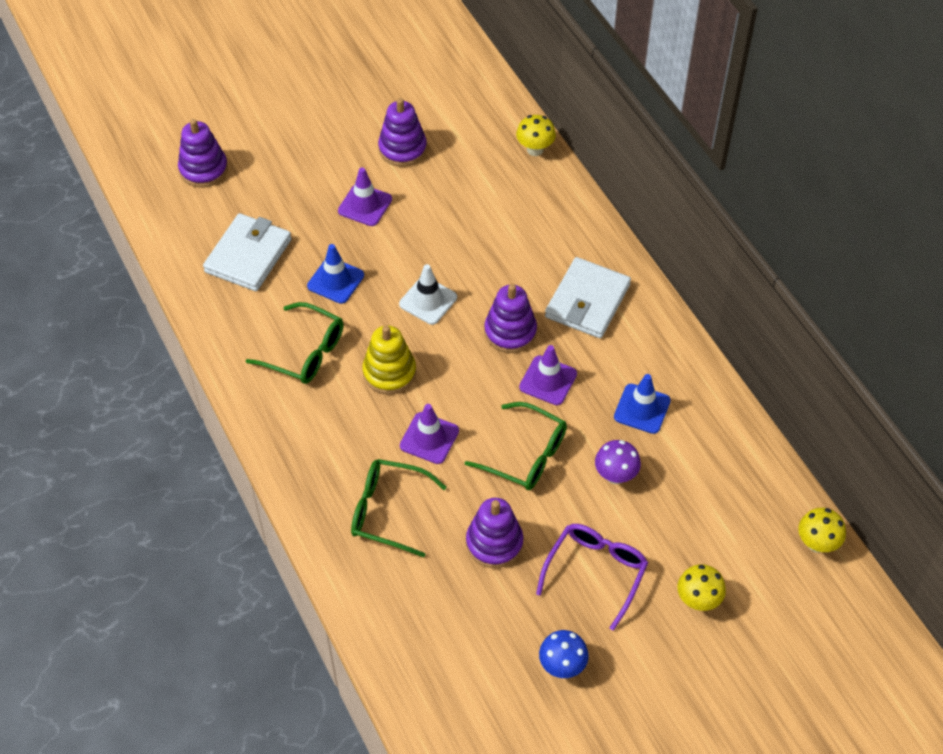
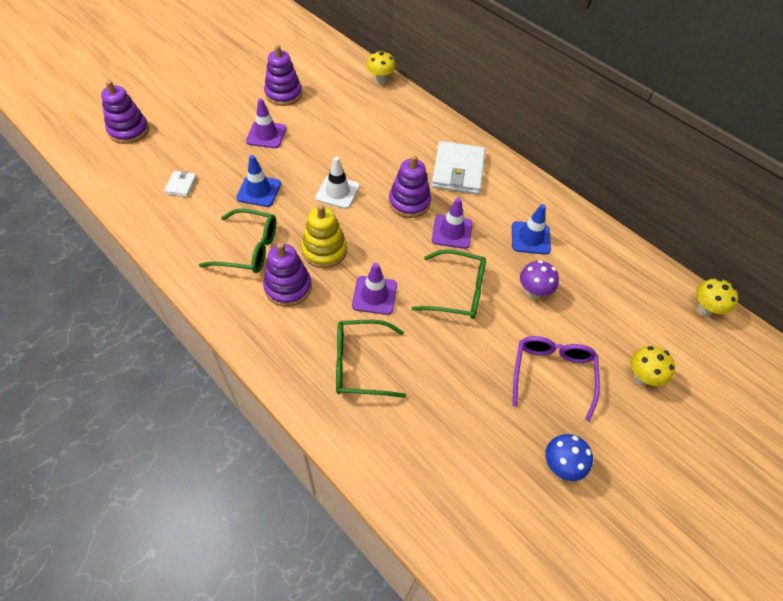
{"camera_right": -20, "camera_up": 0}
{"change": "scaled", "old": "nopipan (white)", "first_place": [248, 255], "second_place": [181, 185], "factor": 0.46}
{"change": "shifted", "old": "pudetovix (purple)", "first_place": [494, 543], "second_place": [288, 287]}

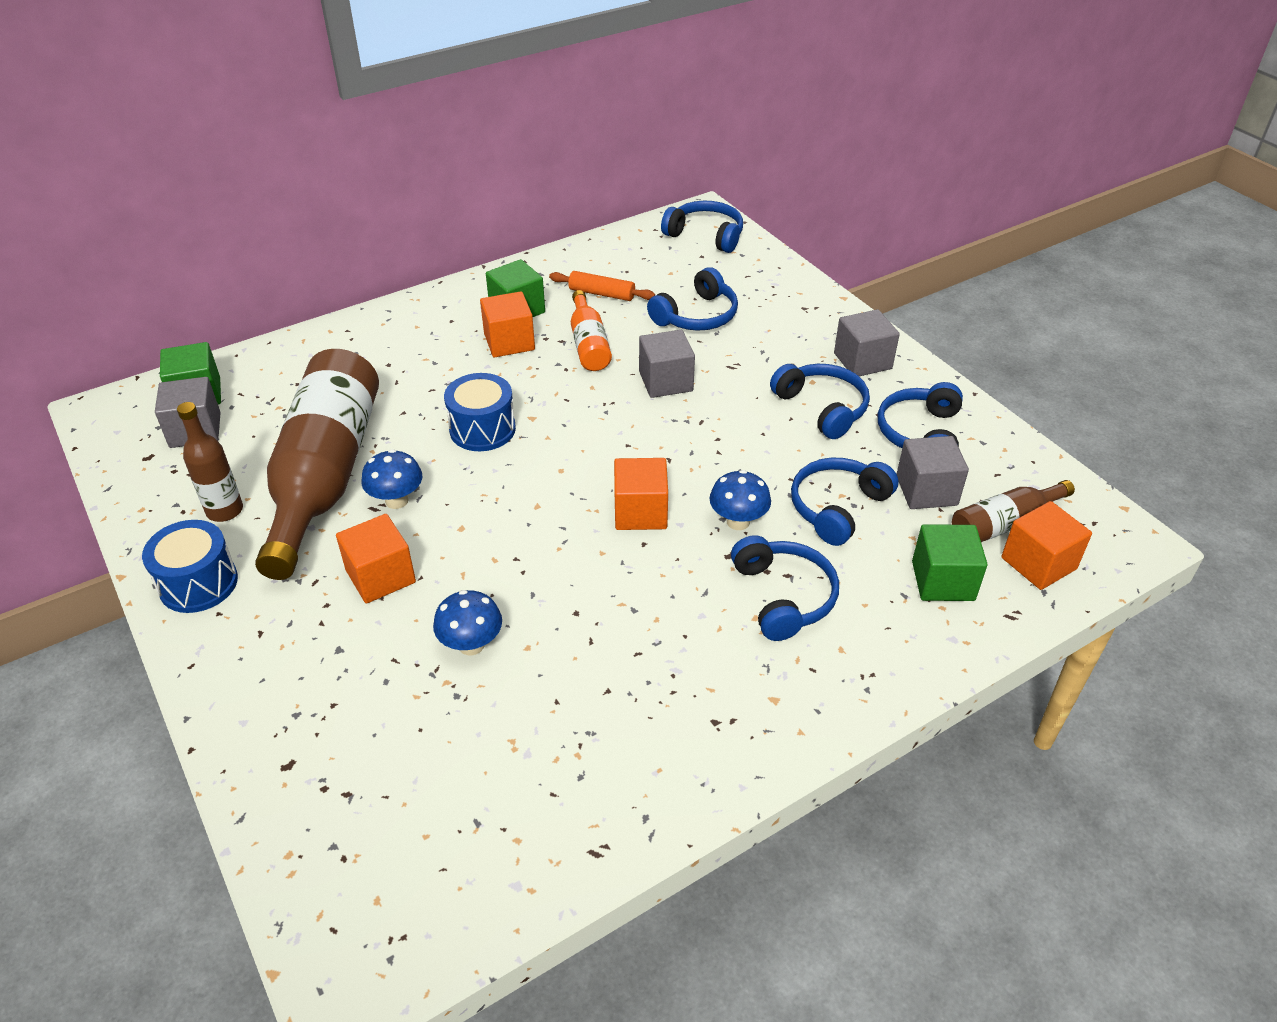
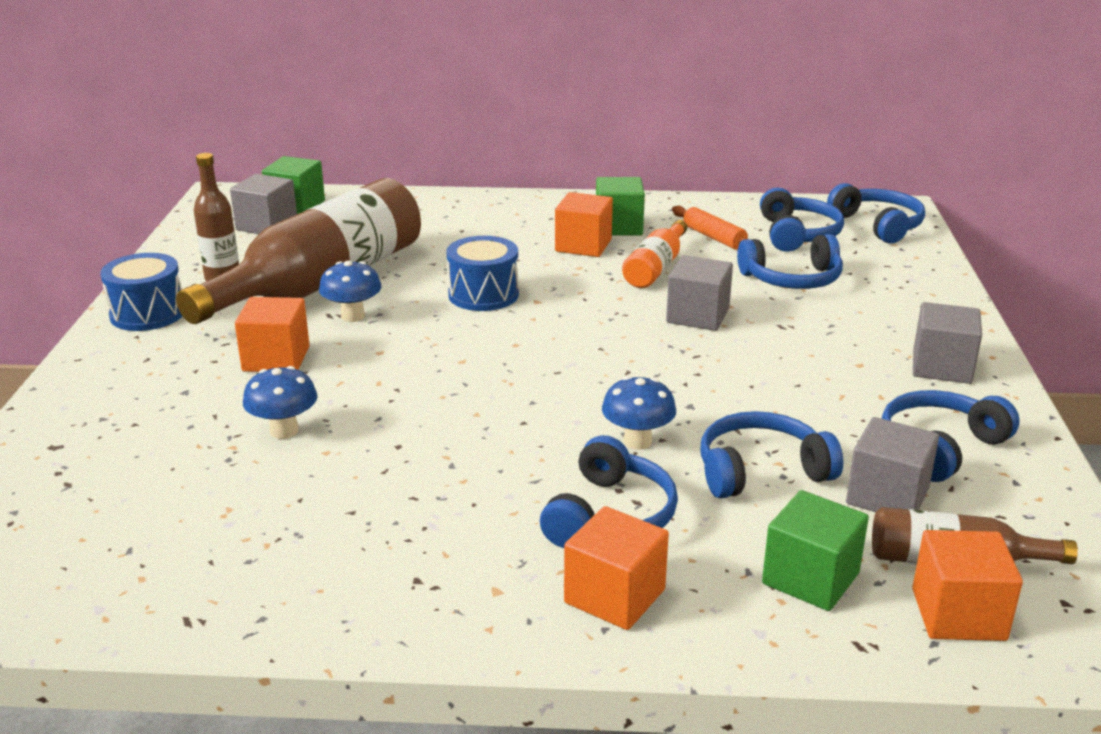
{"camera_right": 35, "camera_up": -15}
{"change": "shifted", "old": "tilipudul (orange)", "first_place": [640, 512], "second_place": [614, 596]}
{"change": "shifted", "old": "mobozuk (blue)", "first_place": [822, 408], "second_place": [797, 234]}

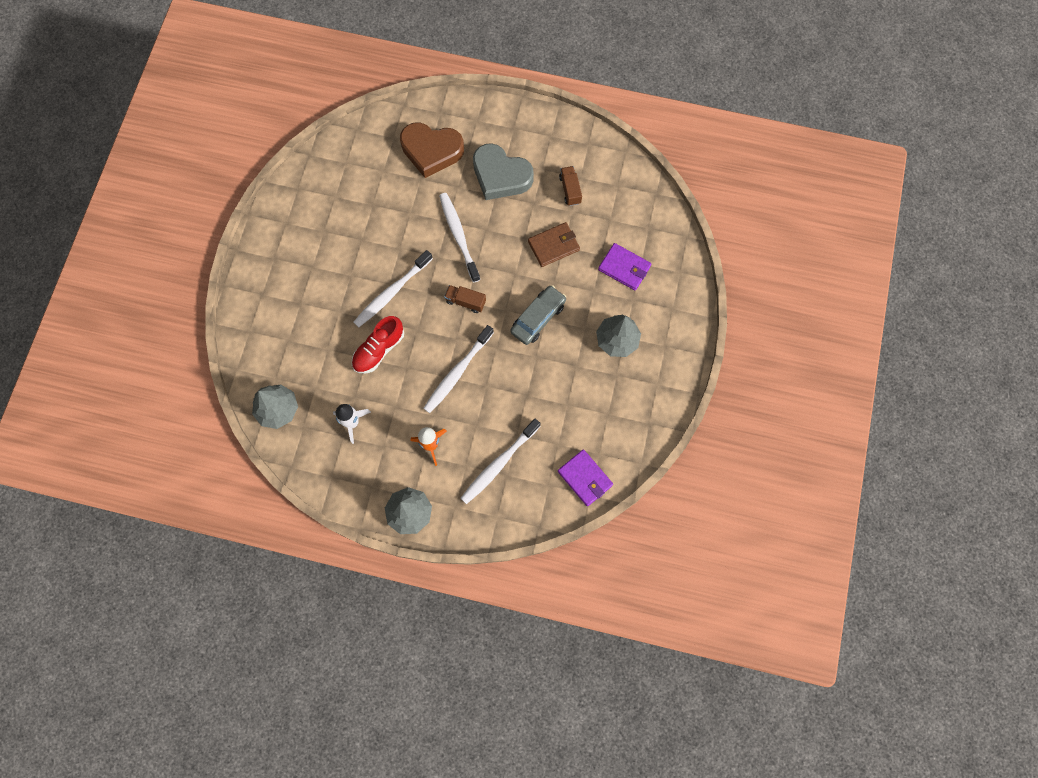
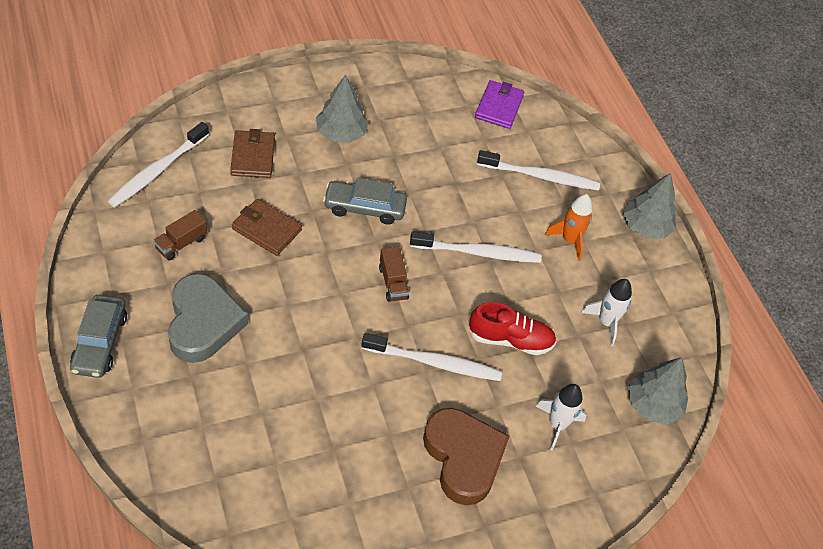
{"camera_right": -130, "camera_up": -20}
{"change": "shifted", "old": "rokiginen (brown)", "first_place": [431, 151], "second_place": [463, 458]}
{"change": "shifted", "old": "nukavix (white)", "first_place": [459, 236], "second_place": [158, 170]}
{"change": "repainted", "old": "nopipan (purple)", "new": "nopipan (brown)", "first_place": [624, 268], "second_place": [253, 156]}
{"change": "new", "new": "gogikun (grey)", "second_place": [100, 342]}
{"change": "new", "new": "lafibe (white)", "second_place": [557, 425]}

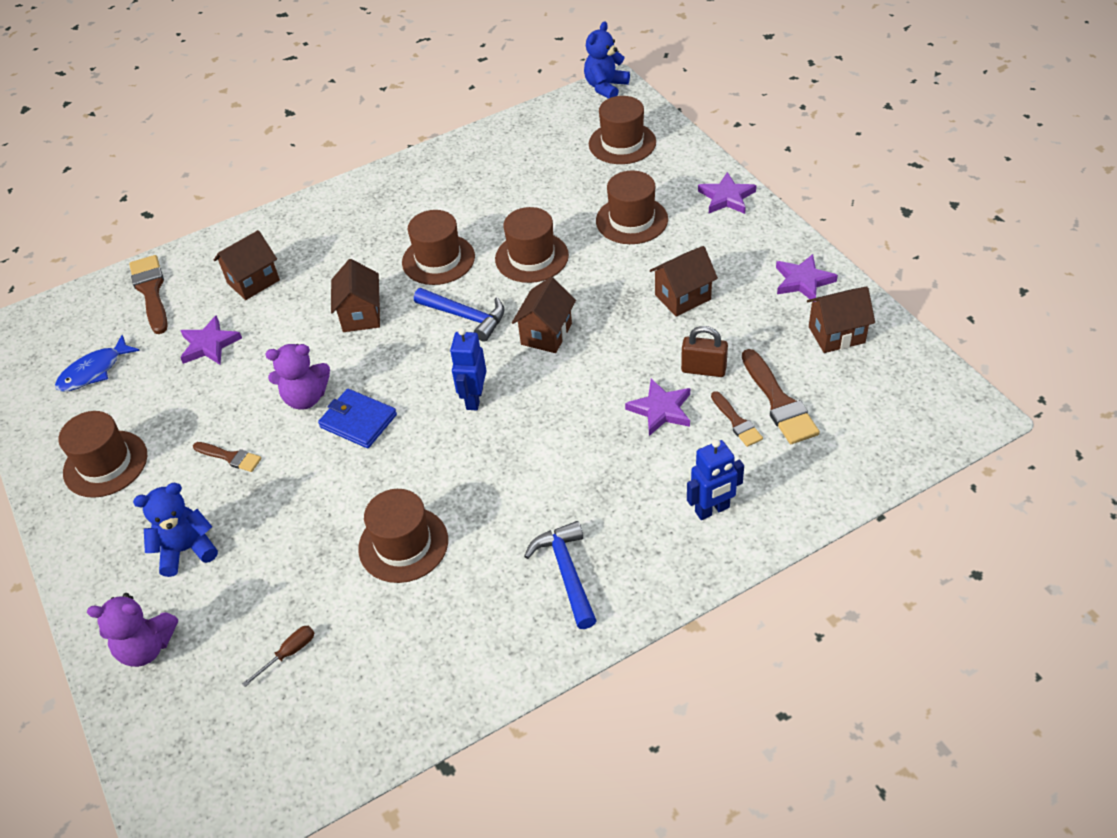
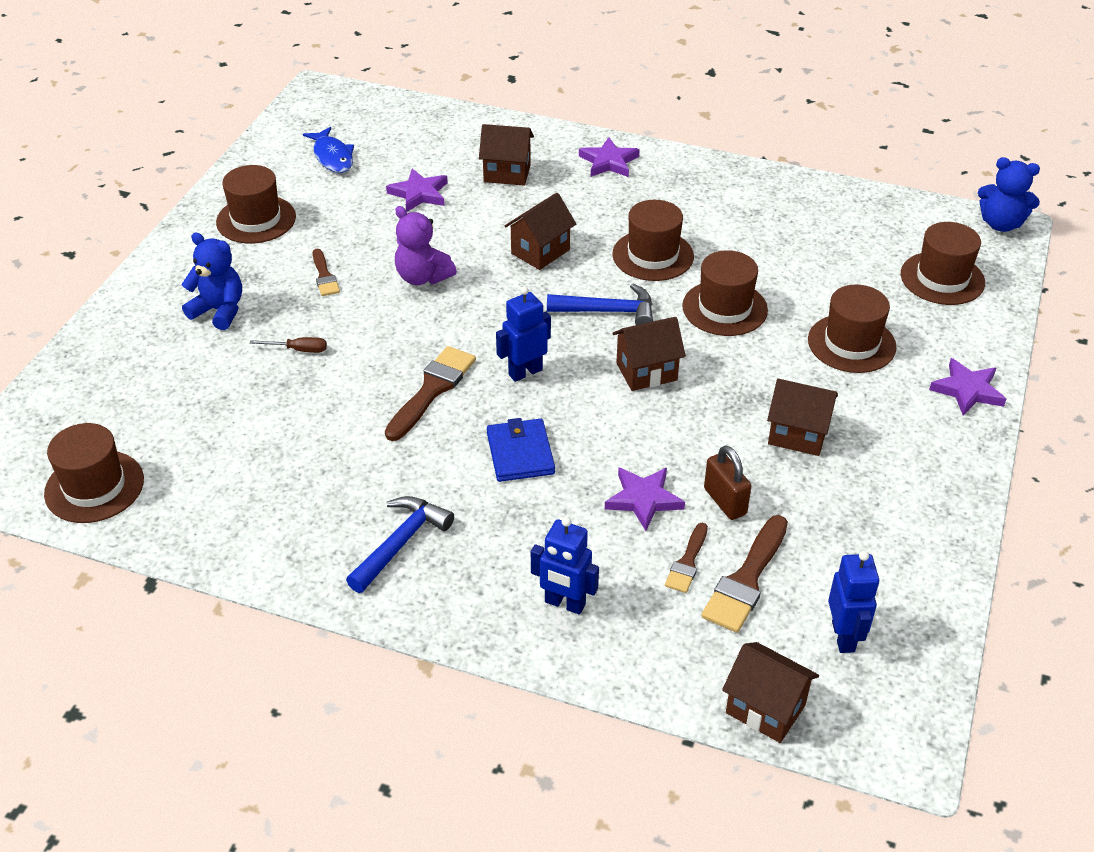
{"camera_right": 45, "camera_up": -5}
{"change": "rotated", "old": "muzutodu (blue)", "first_place": [94, 371], "second_place": [332, 157], "degrees": -120}
{"change": "gone", "old": "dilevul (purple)", "first_place": [146, 647]}
{"change": "shifted", "old": "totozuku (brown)", "first_place": [151, 291], "second_place": [432, 390]}
{"change": "shifted", "old": "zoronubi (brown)", "first_place": [289, 653], "second_place": [298, 350]}
{"change": "shifted", "old": "nopipan (blue)", "first_place": [358, 421], "second_place": [520, 453]}
{"change": "shifted", "old": "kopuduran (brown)", "first_place": [403, 544], "second_place": [94, 486]}
{"change": "rotated", "old": "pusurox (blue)", "first_place": [466, 317], "second_place": [608, 311], "degrees": -75}
{"change": "rotated", "old": "dilevul (blue)", "first_place": [605, 87], "second_place": [1001, 224], "degrees": -150}
{"change": "shifted", "old": "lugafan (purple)", "first_place": [803, 281], "second_place": [609, 162]}
{"change": "shifted", "old": "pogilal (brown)", "first_place": [836, 335], "second_place": [765, 709]}
{"change": "new", "new": "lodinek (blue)", "second_place": [844, 636]}

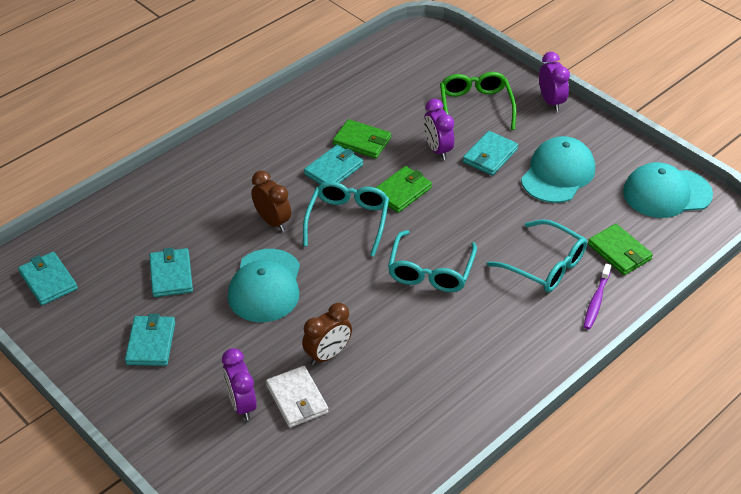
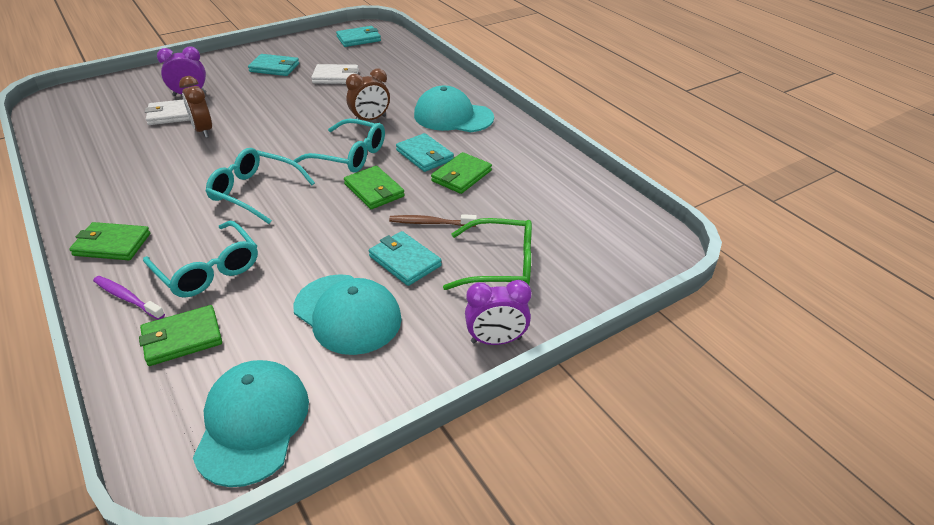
{"camera_right": 100, "camera_up": -5}
{"change": "repainted", "old": "nopipan (turquoise)", "new": "nopipan (white)", "first_place": [171, 275], "second_place": [336, 77]}
{"change": "shifted", "old": "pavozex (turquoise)", "first_place": [265, 286], "second_place": [453, 116]}
{"change": "swapped", "old": "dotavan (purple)", "new": "nukavix (brown)", "first_place": [437, 150], "second_place": [430, 223]}
{"change": "rotated", "old": "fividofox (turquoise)", "first_place": [544, 265], "second_place": [208, 269], "degrees": -90}
{"change": "new", "new": "nopipan (green)", "second_place": [112, 244]}

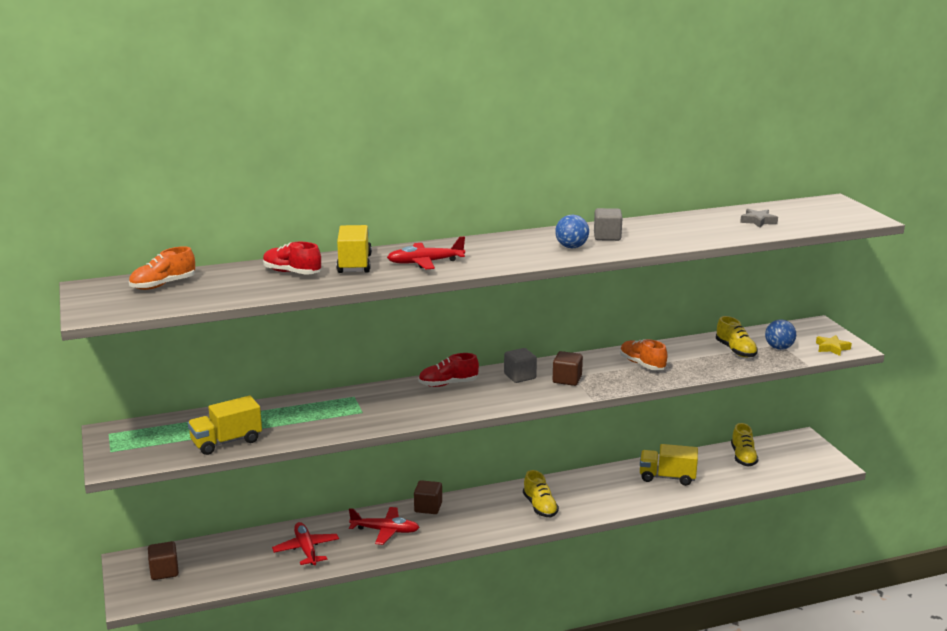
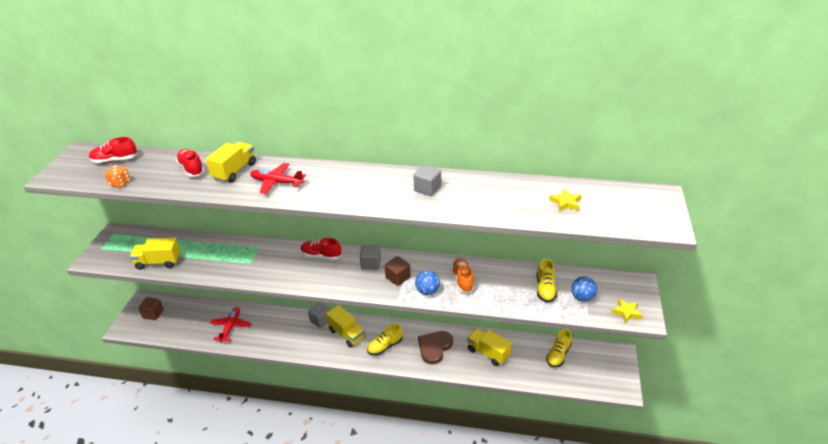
{"camera_right": 30, "camera_up": 15}
{"change": "repainted", "old": "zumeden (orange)", "new": "zumeden (red)", "first_place": [163, 285], "second_place": [115, 160]}
{"change": "gone", "old": "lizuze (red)", "first_place": [385, 531]}
{"change": "repainted", "old": "tilipudul (brown)", "new": "tilipudul (grey)", "first_place": [428, 507], "second_place": [320, 320]}
{"change": "rotated", "old": "zumeden (yellow)", "first_place": [540, 507], "second_place": [385, 346], "degrees": 45}
{"change": "shifted", "old": "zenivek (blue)", "first_place": [571, 247], "second_place": [427, 291]}
{"change": "repainted", "old": "lugafan (grey)", "new": "lugafan (yellow)", "first_place": [758, 221], "second_place": [566, 203]}
{"change": "new", "new": "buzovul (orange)", "second_place": [120, 183]}
{"change": "new", "new": "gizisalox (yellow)", "second_place": [347, 334]}
{"change": "new", "new": "rokiginen (brown)", "second_place": [434, 347]}

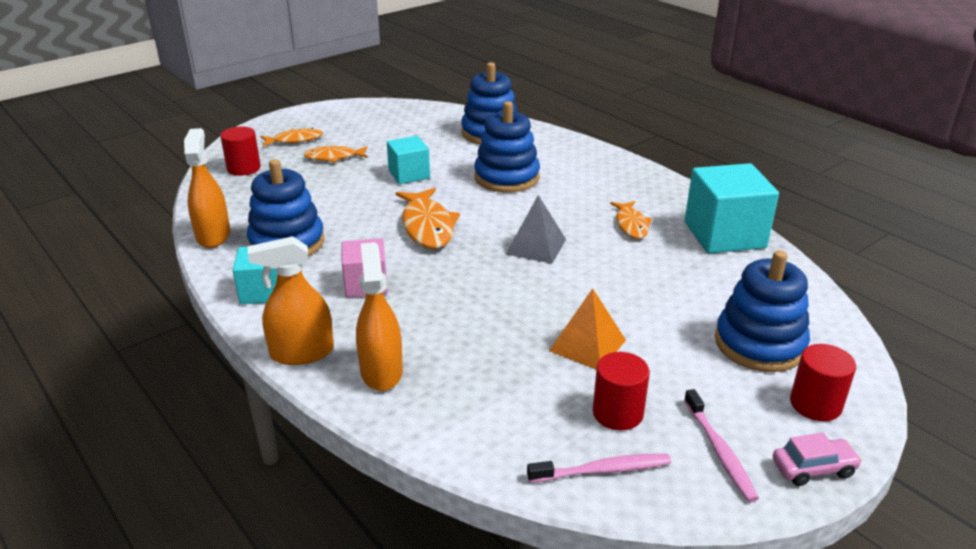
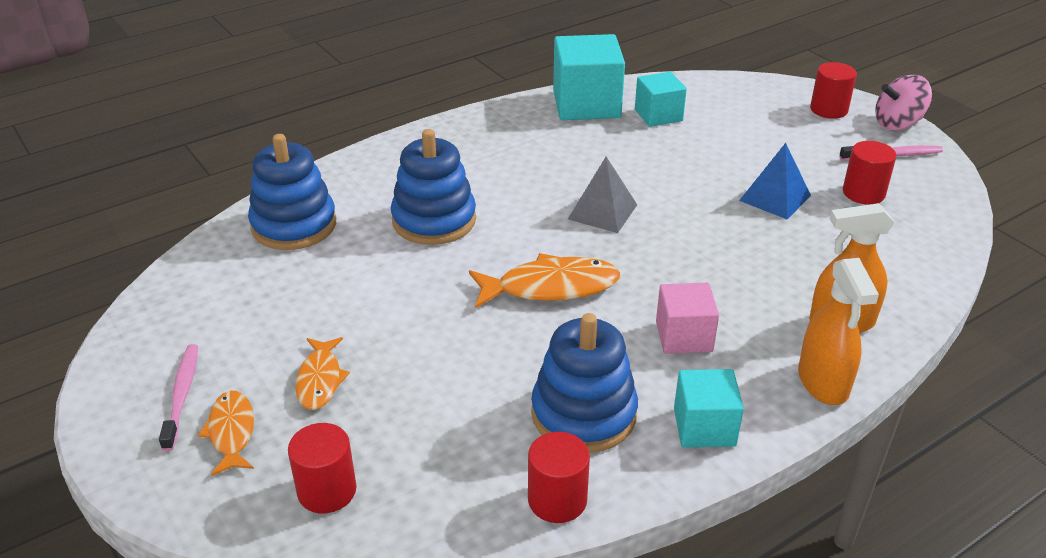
{"camera_right": -85, "camera_up": 5}
{"change": "swapped", "old": "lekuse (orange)", "new": "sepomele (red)", "first_place": [213, 235], "second_place": [557, 500]}
{"change": "shifted", "old": "tilipudul (turquoise)", "first_place": [409, 174], "second_place": [658, 115]}
{"change": "shifted", "old": "nukavix (pink)", "first_place": [602, 470], "second_place": [182, 395]}
{"change": "repainted", "old": "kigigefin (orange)", "new": "kigigefin (blue)", "first_place": [587, 345], "second_place": [775, 198]}
{"change": "gone", "old": "muzutodu (orange)", "first_place": [631, 225]}
{"change": "gone", "old": "pudetovix (blue)", "first_place": [759, 344]}
{"change": "swapped", "old": "gogikun (pink)", "new": "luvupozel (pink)", "first_place": [813, 468], "second_place": [897, 124]}

